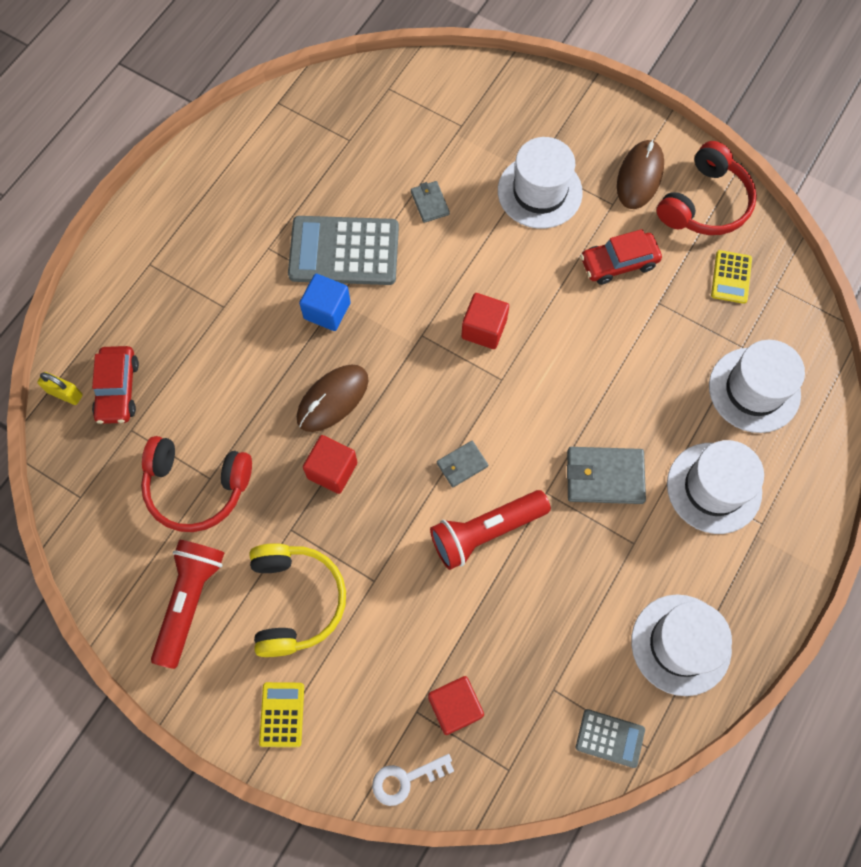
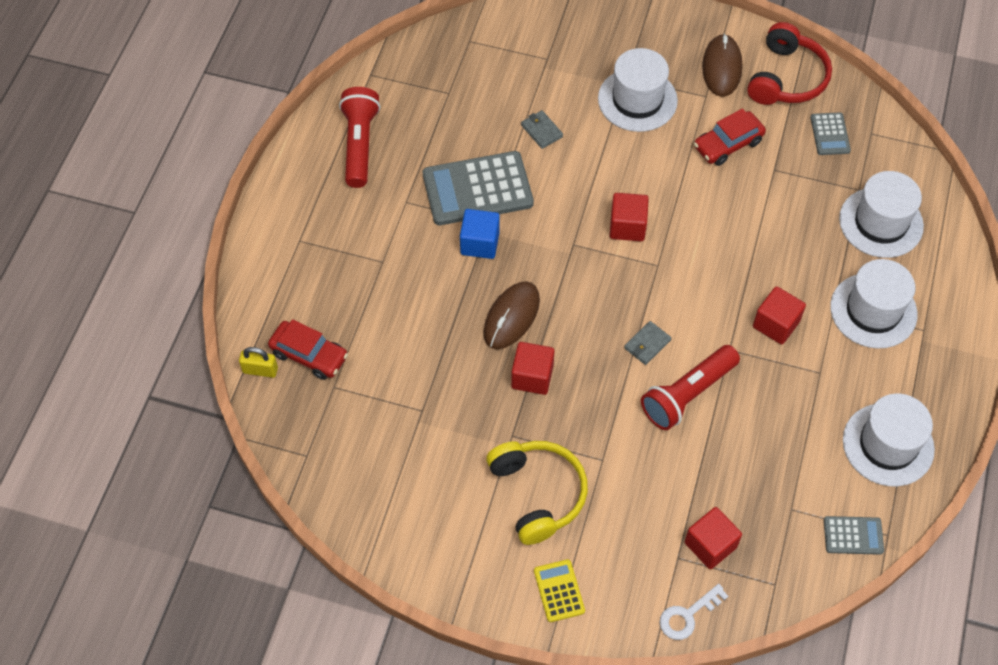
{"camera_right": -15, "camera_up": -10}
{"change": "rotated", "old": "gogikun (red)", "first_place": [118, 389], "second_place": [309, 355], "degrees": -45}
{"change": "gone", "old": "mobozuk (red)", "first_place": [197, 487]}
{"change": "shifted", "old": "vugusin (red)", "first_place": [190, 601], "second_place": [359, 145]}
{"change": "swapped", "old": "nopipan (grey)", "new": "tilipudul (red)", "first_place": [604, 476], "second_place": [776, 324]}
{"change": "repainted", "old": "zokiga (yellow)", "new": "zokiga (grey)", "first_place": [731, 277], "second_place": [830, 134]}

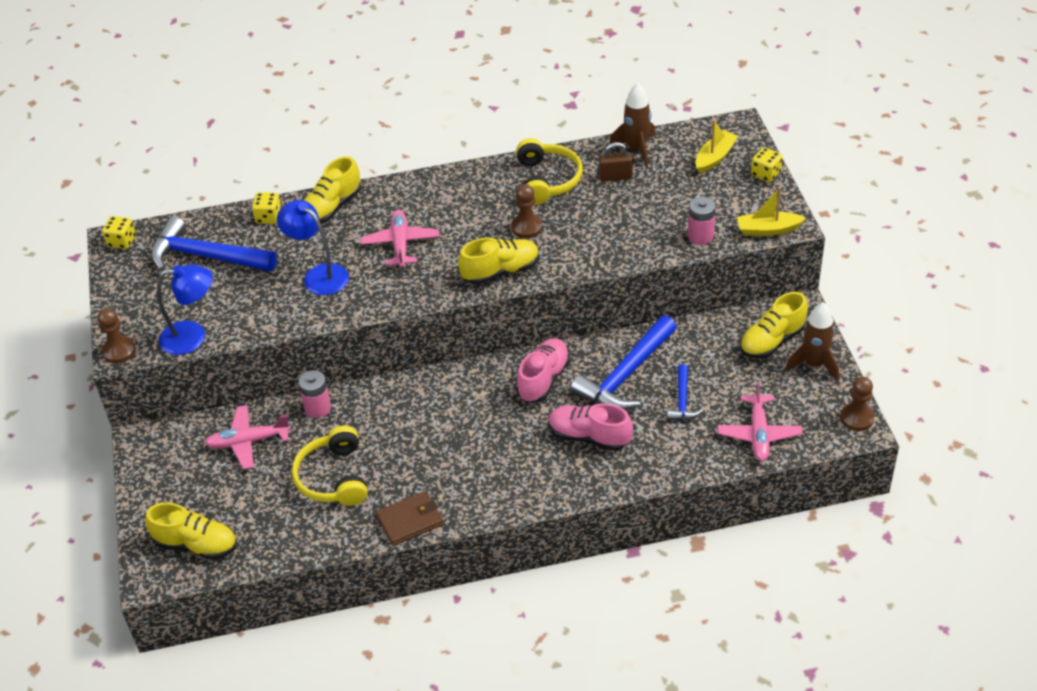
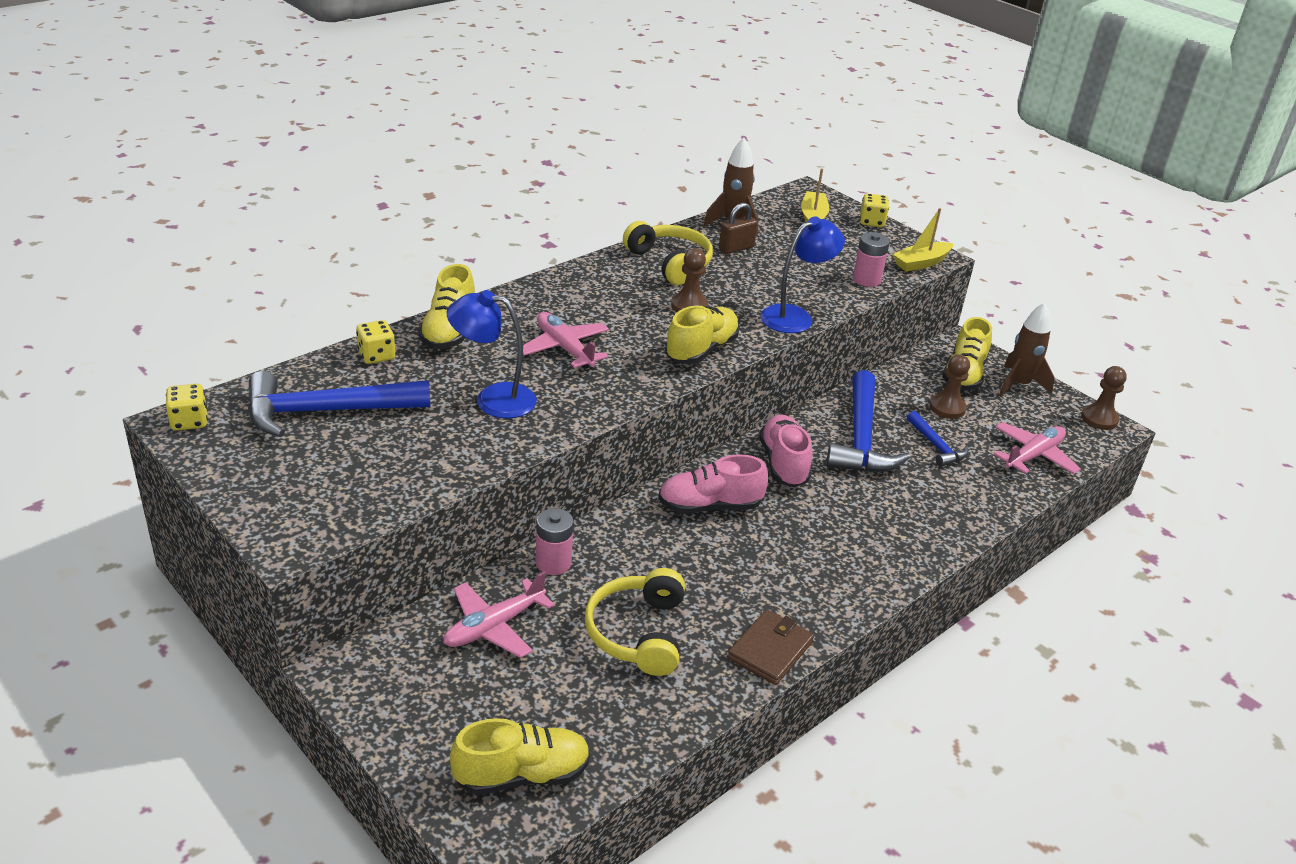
{"camera_right": -35, "camera_up": -10}
{"change": "shifted", "old": "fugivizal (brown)", "first_place": [119, 351], "second_place": [947, 408]}
{"change": "shifted", "old": "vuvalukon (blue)", "first_place": [193, 337], "second_place": [795, 316]}
{"change": "rotated", "old": "mobozuk (yellow)", "first_place": [333, 477], "second_place": [638, 633], "degrees": 45}
{"change": "shifted", "old": "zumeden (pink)", "first_place": [589, 437], "second_place": [709, 506]}
{"change": "rotated", "old": "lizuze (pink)", "first_place": [759, 434], "second_place": [1033, 456], "degrees": -105}

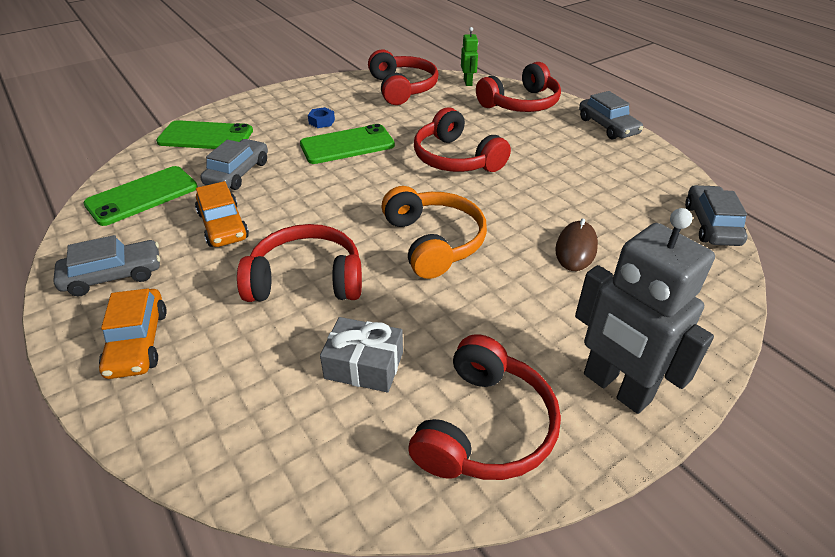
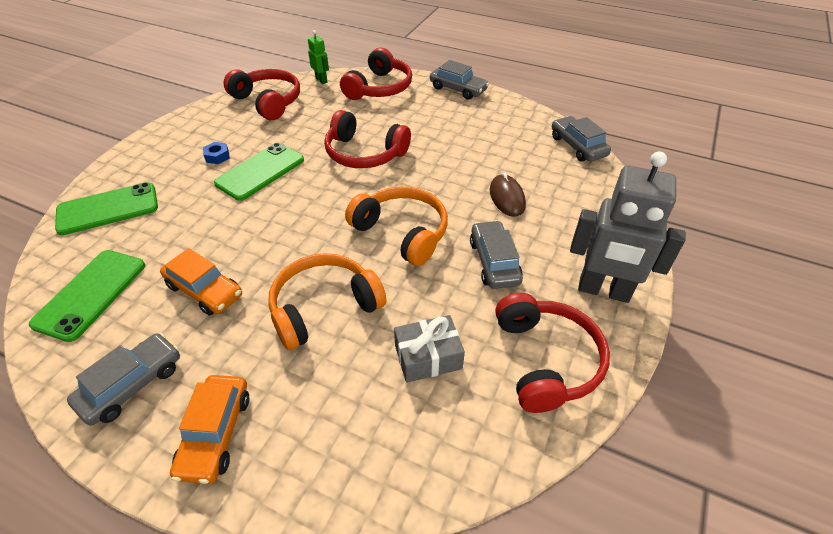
{"camera_right": -30, "camera_up": 5}
{"change": "rotated", "old": "gogikun (orange)", "first_place": [137, 342], "second_place": [215, 433], "degrees": 45}
{"change": "shifted", "old": "gogikun (grey)", "first_place": [238, 173], "second_place": [494, 262]}
{"change": "repainted", "old": "mobozuk (red)", "new": "mobozuk (orange)", "first_place": [306, 280], "second_place": [324, 307]}

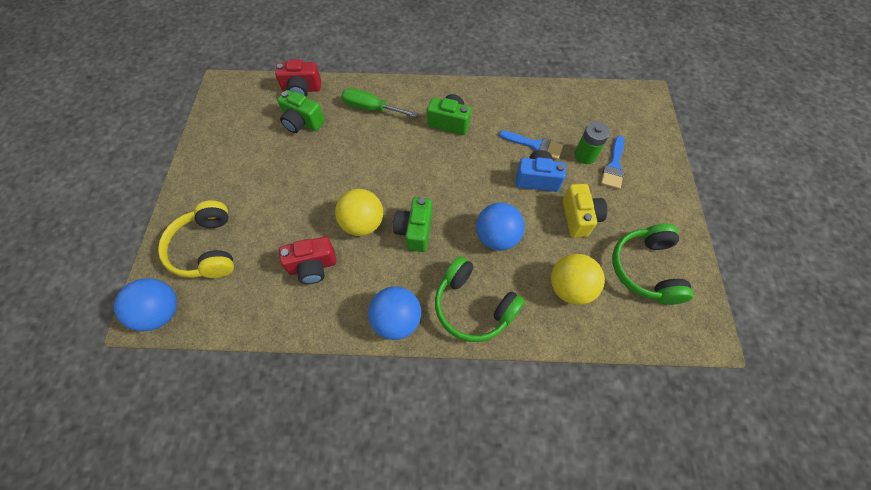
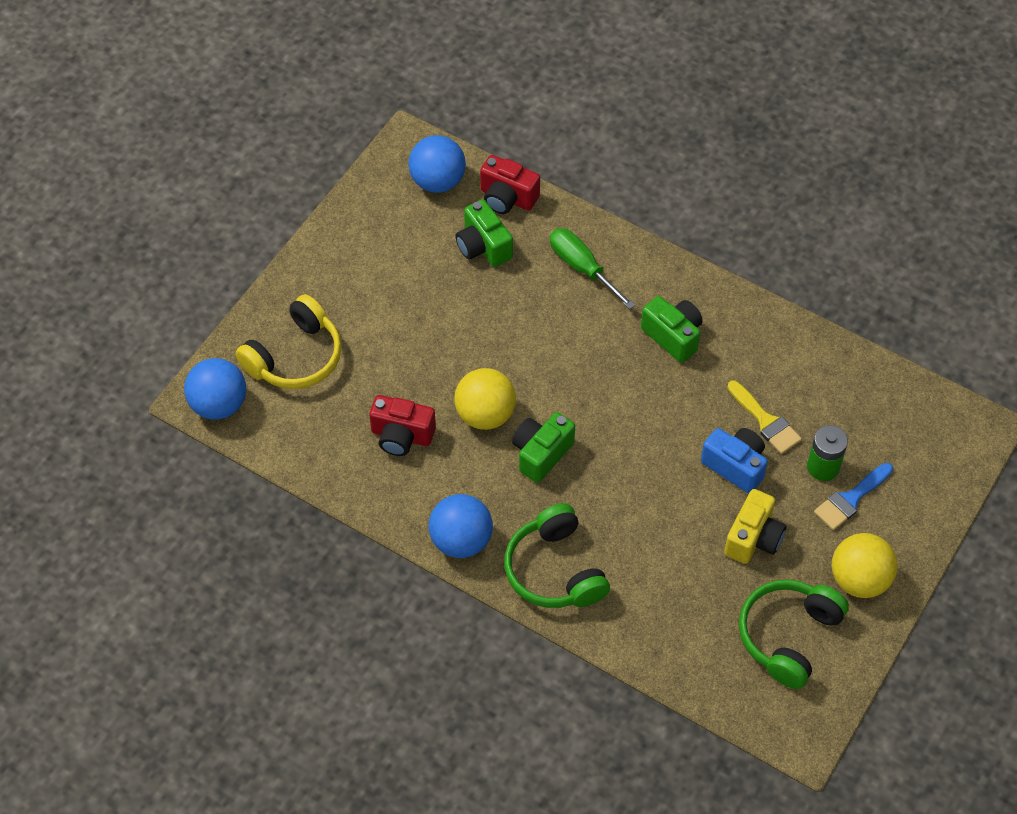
{"camera_right": 30, "camera_up": -5}
{"change": "rotated", "old": "mobozuk (yellow)", "first_place": [207, 249], "second_place": [295, 357], "degrees": -150}
{"change": "shifted", "old": "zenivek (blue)", "first_place": [497, 237], "second_place": [438, 181]}
{"change": "repainted", "old": "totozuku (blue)", "new": "totozuku (yellow)", "first_place": [535, 145], "second_place": [766, 421]}
{"change": "shifted", "old": "zenivek (yellow)", "first_place": [570, 288], "second_place": [859, 579]}

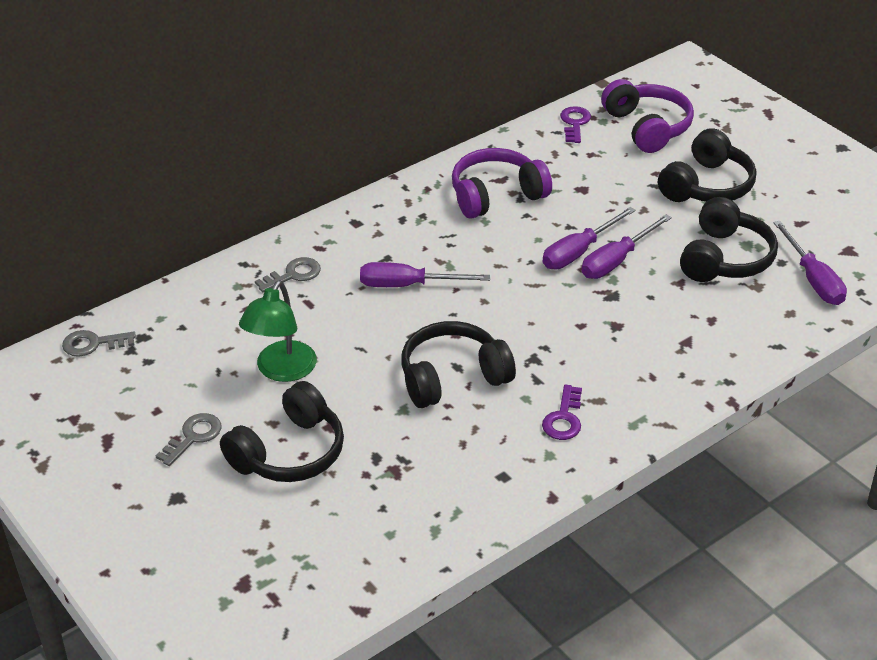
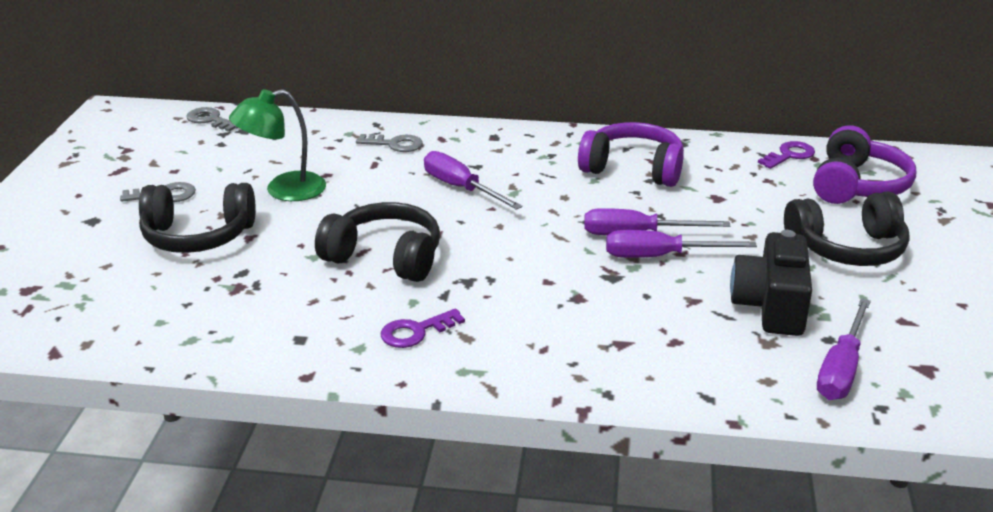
{"camera_right": 45, "camera_up": -10}
{"change": "swapped", "old": "mobozuk (black)", "new": "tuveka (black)", "first_place": [724, 258], "second_place": [771, 306]}

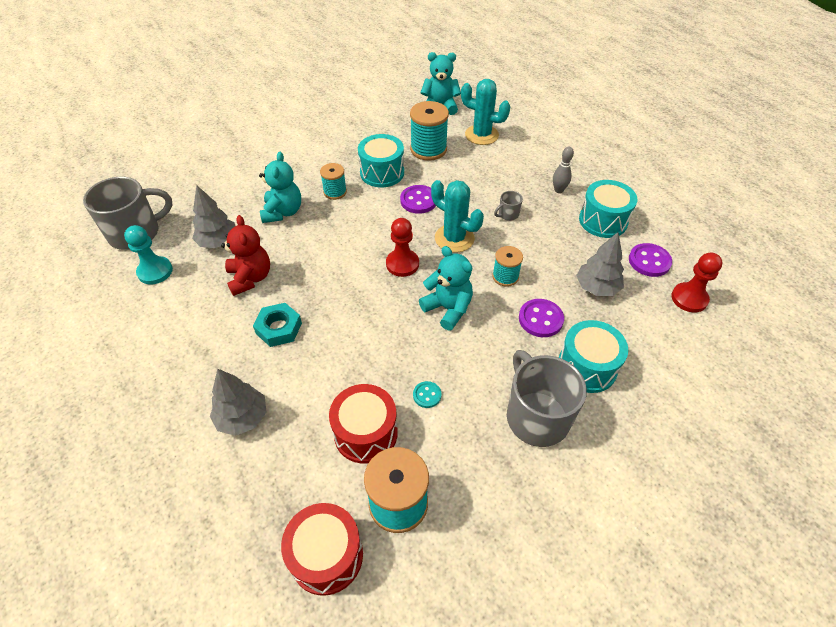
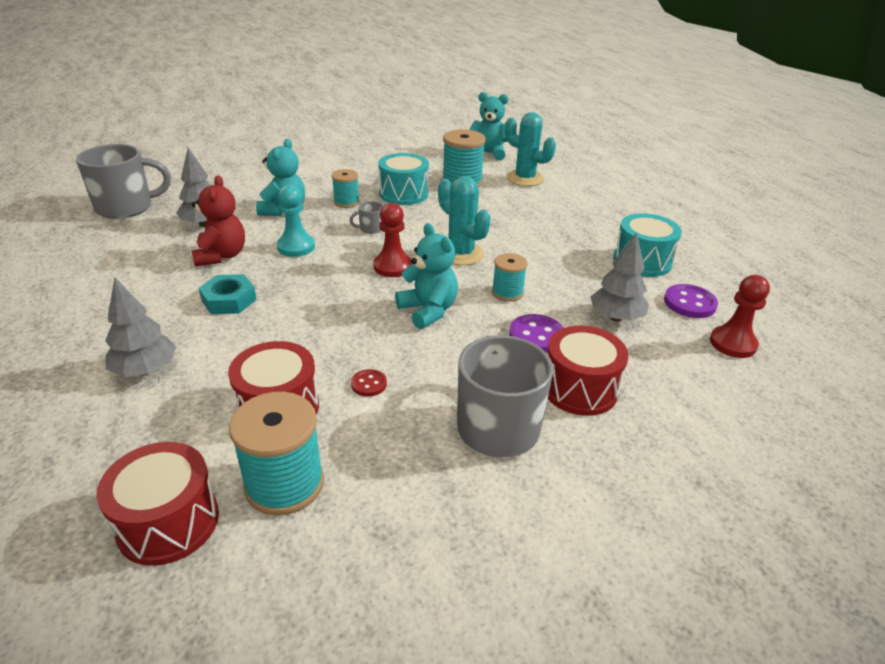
{"camera_right": 10, "camera_up": -15}
{"change": "shifted", "old": "fugivizal (turquoise)", "first_place": [155, 271], "second_place": [296, 247]}
{"change": "gone", "old": "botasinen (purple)", "first_place": [418, 200]}
{"change": "repainted", "old": "botasinen (turquoise)", "new": "botasinen (red)", "first_place": [427, 395], "second_place": [369, 384]}
{"change": "shifted", "old": "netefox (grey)", "first_place": [508, 214], "second_place": [370, 229]}
{"change": "gone", "old": "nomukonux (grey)", "first_place": [558, 190]}
{"change": "repainted", "old": "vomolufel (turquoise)", "new": "vomolufel (red)", "first_place": [587, 367], "second_place": [579, 389]}

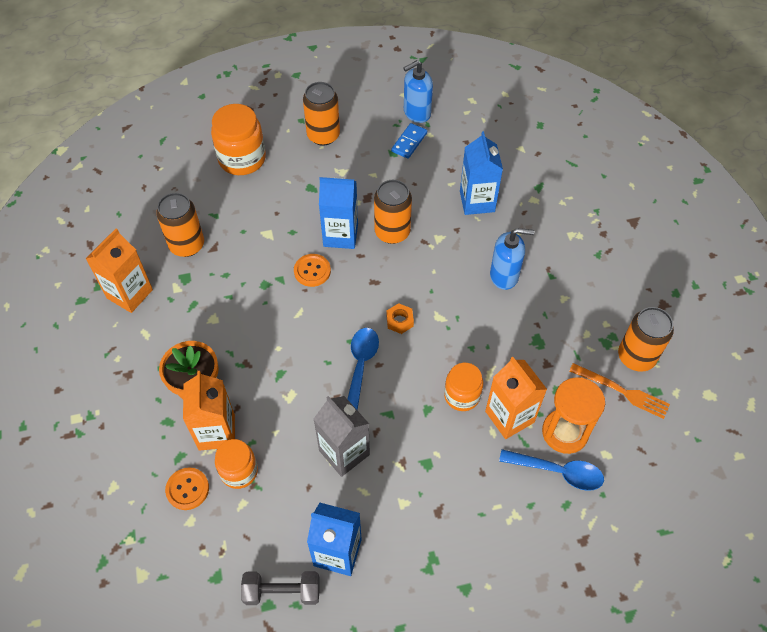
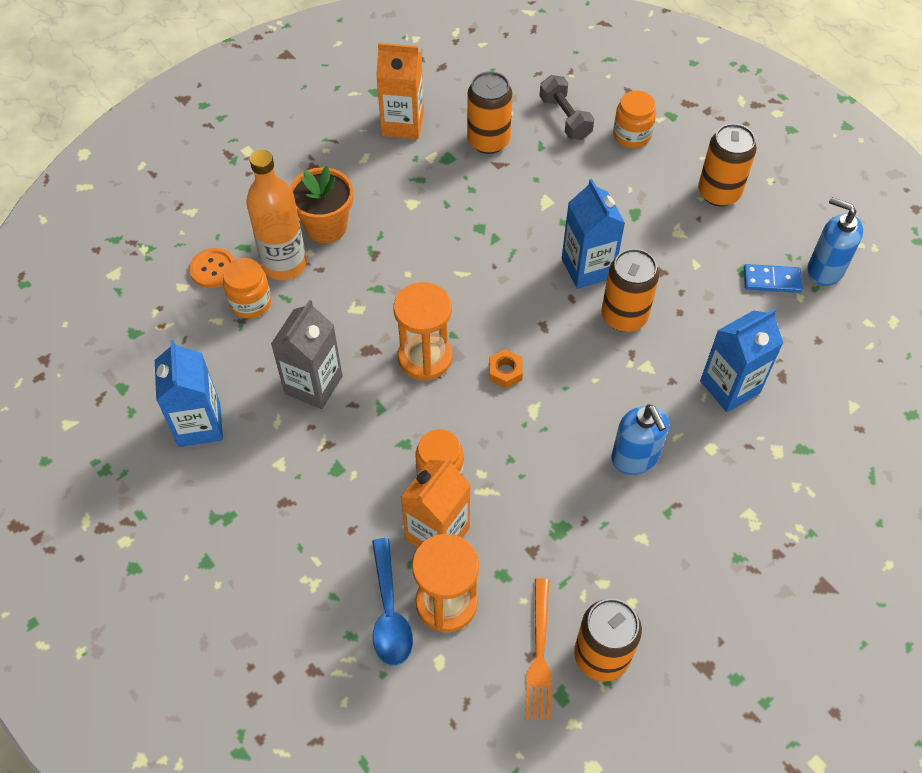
{"camera_right": 65, "camera_up": 0}
{"change": "swapped", "old": "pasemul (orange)", "new": "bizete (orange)", "first_place": [216, 432], "second_place": [284, 265]}
{"change": "scaled", "old": "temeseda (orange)", "first_place": [242, 159], "second_place": [631, 135], "factor": 0.64}
{"change": "shifted", "old": "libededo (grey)", "first_place": [282, 592], "second_place": [565, 118]}
{"change": "gone", "old": "botasinen (orange)", "first_place": [312, 271]}
{"change": "swapped", "old": "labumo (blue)", "new": "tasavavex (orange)", "first_place": [360, 366], "second_place": [425, 357]}

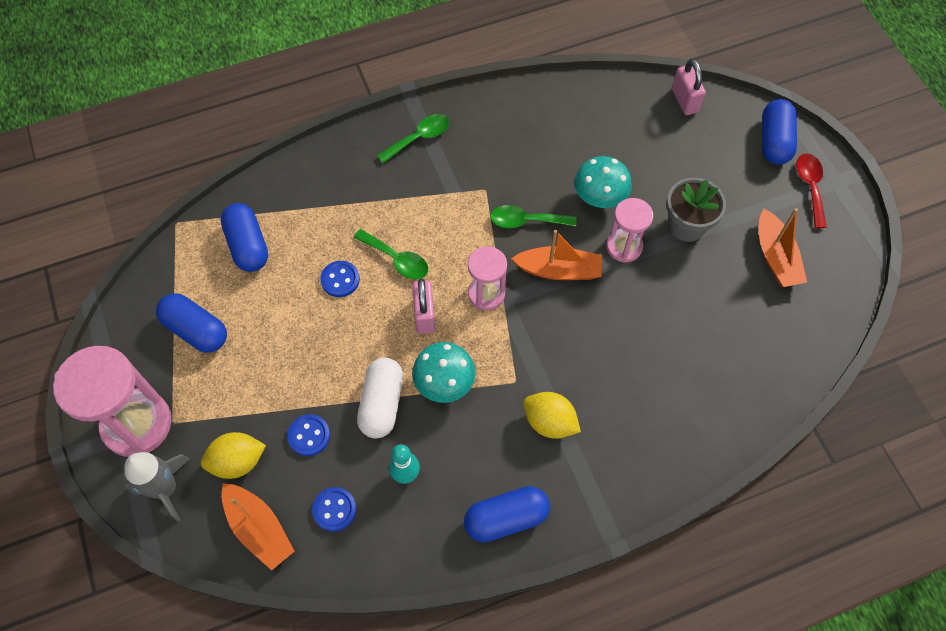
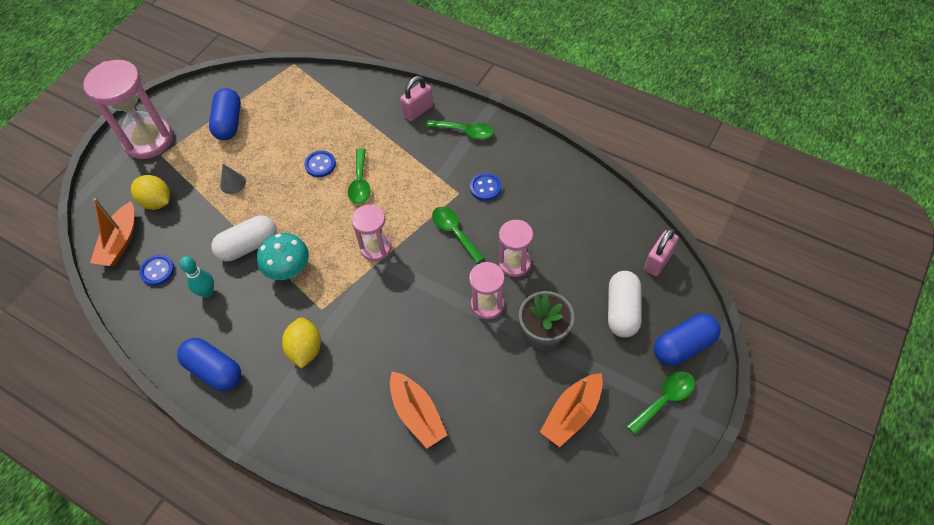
{"camera_right": 55, "camera_up": -5}
{"change": "gone", "old": "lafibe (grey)", "first_place": [165, 488]}
{"change": "gone", "old": "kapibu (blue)", "first_place": [248, 245]}
{"change": "shifted", "old": "botasinen (blue)", "first_place": [309, 436], "second_place": [485, 188]}
{"change": "shifted", "old": "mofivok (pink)", "first_place": [424, 315], "second_place": [418, 111]}
{"change": "shifted", "old": "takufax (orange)", "first_place": [559, 270], "second_place": [417, 414]}
{"change": "swapped", "old": "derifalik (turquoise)", "new": "tasavavex (pink)", "first_place": [599, 198], "second_place": [514, 263]}
{"change": "repainted", "old": "labumo (red)", "new": "labumo (green)", "first_place": [810, 187], "second_place": [664, 399]}
{"change": "new", "new": "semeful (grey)", "second_place": [233, 183]}
{"change": "new", "new": "kapibu (white)", "second_place": [622, 310]}

